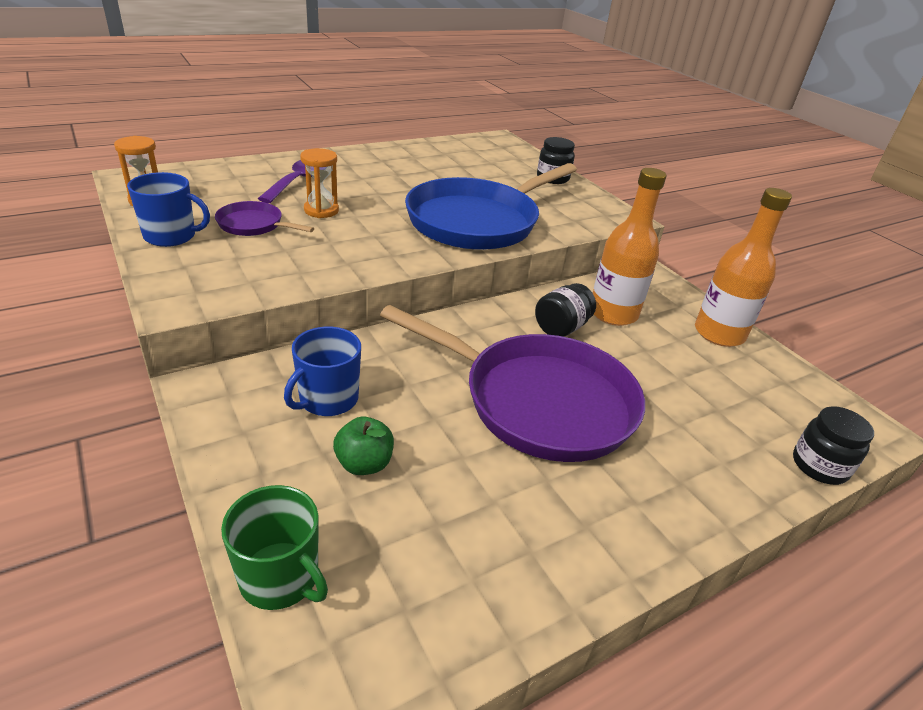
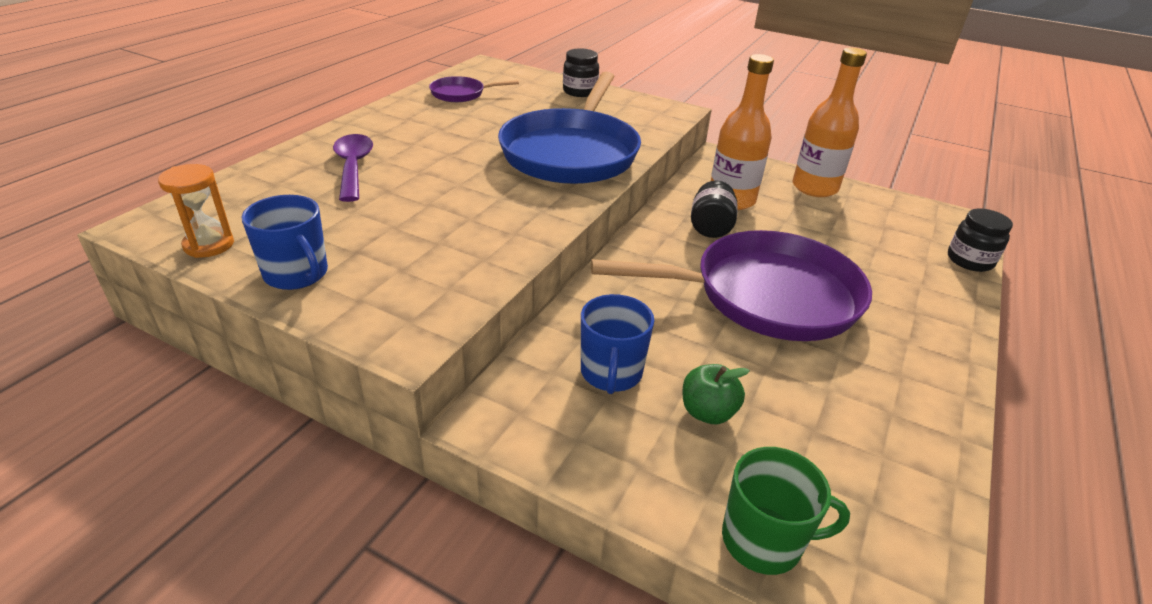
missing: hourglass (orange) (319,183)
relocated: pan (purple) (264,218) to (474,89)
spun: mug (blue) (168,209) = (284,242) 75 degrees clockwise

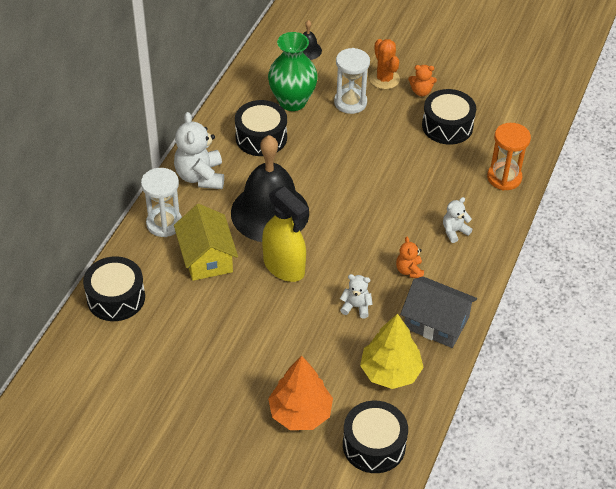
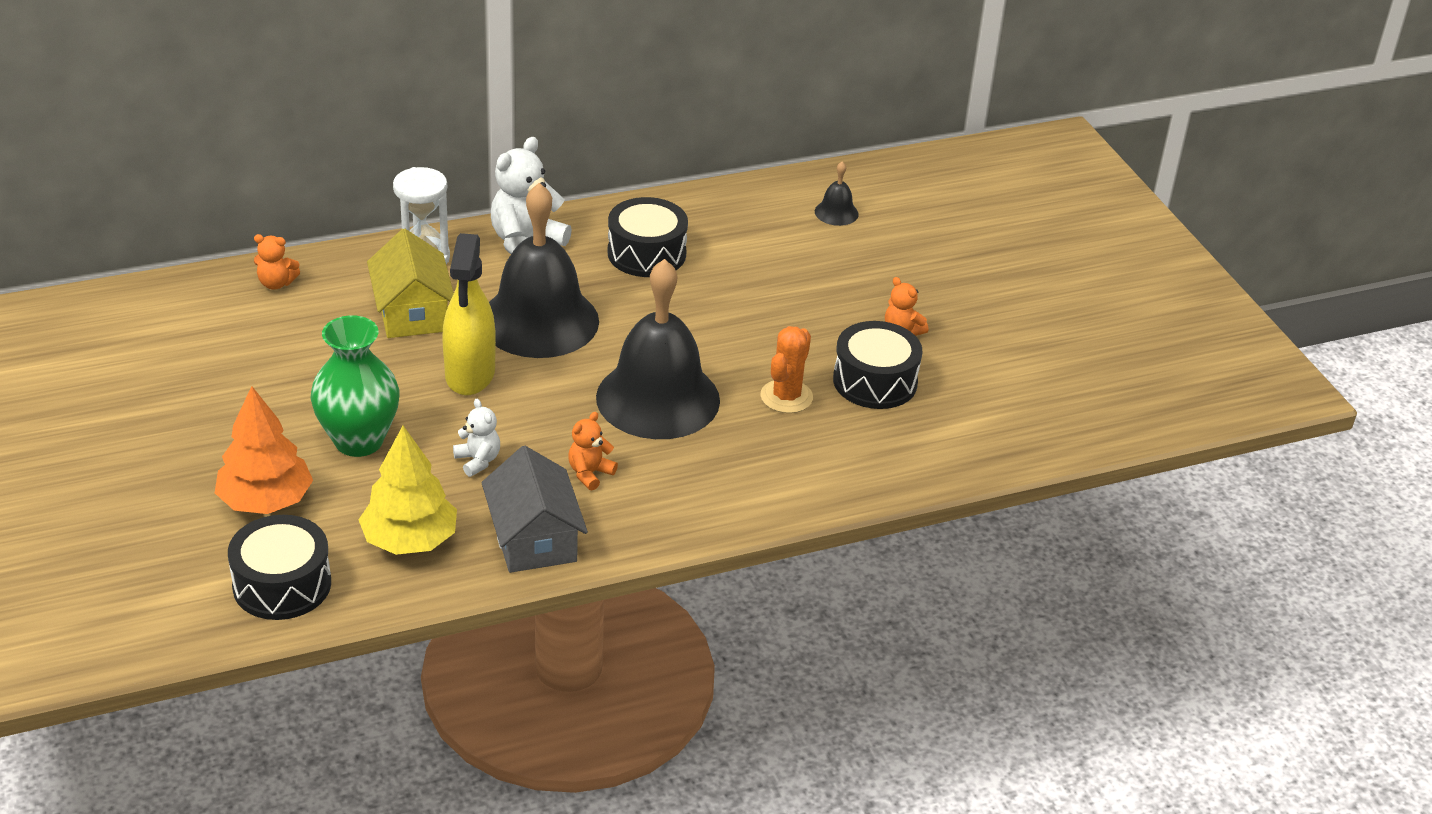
missing: hourglass (white) (352,81); teddy bear (white) (457,220); hourglass (orange) (509,156)
appeared: bell (black) (658,349)
relocated: vase (green) (293,71) to (355,386); cactus (orange) (385,64) to (787,369)
exchanged: drum (black) (114,288) to teddy bear (orange) (277,261)
spun: house (yellow) (206,242) = (410,283) 45 degrees counterclockwise

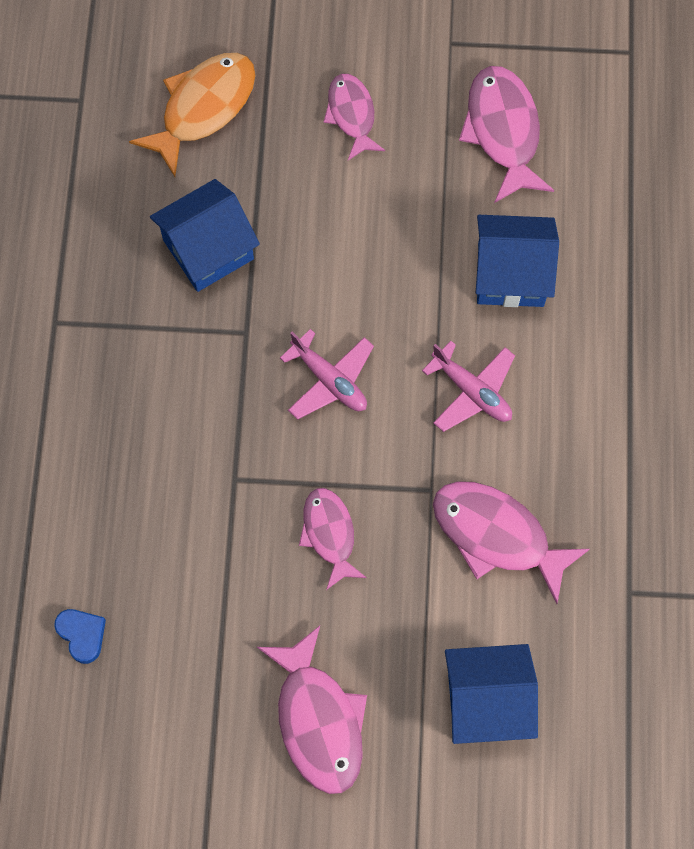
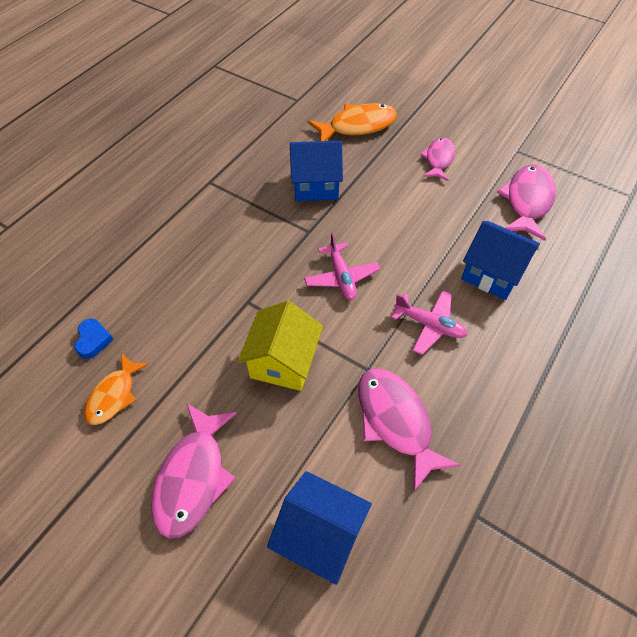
appeared: fish (orange) (116,389)
exchanged: fish (pink) (333,539) to house (yellow) (280,346)
spun: plane (pink) (468,386) = (429,322) 45 degrees counterclockwise

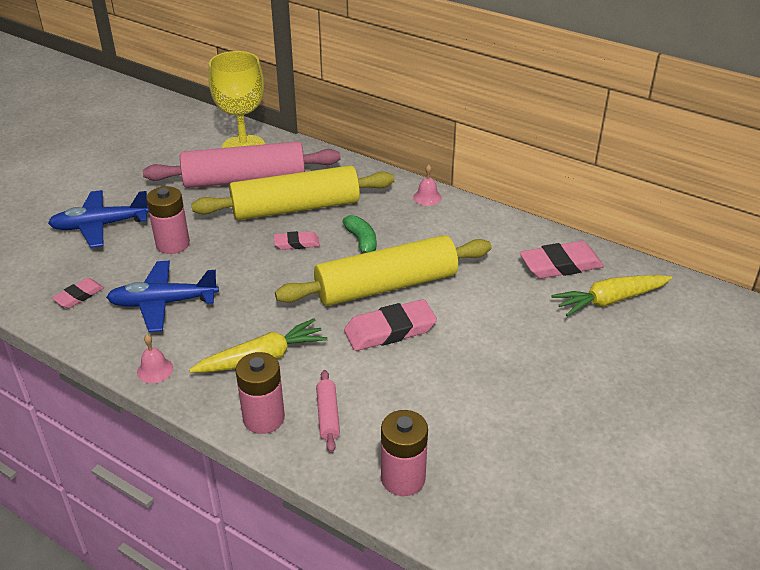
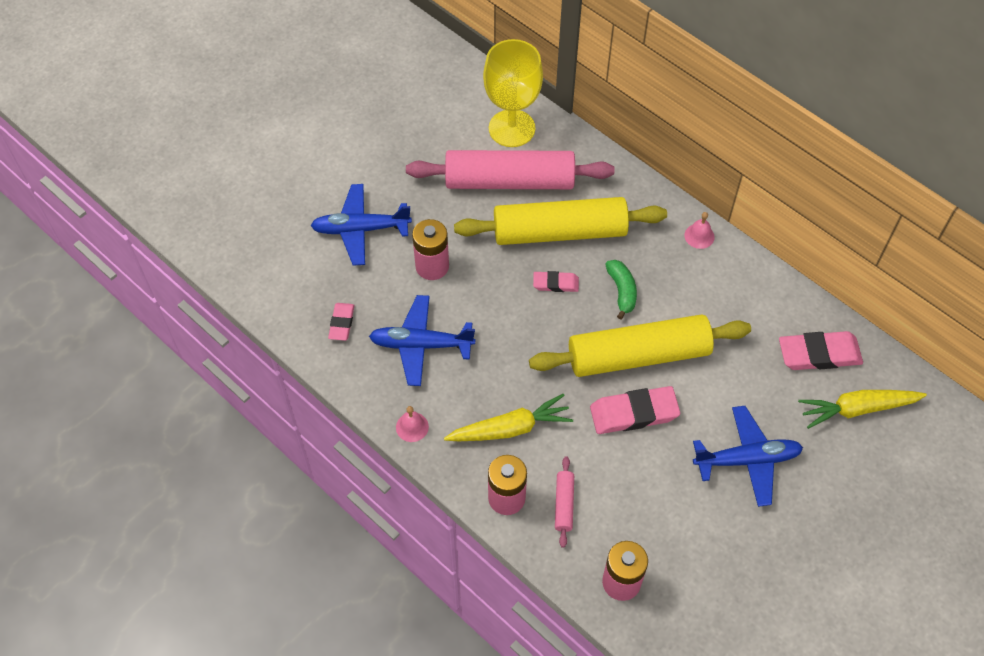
appeared: plane (blue) (748,456)
spun: eraser (pink) (78,293) = (341,322) 45 degrees counterclockwise

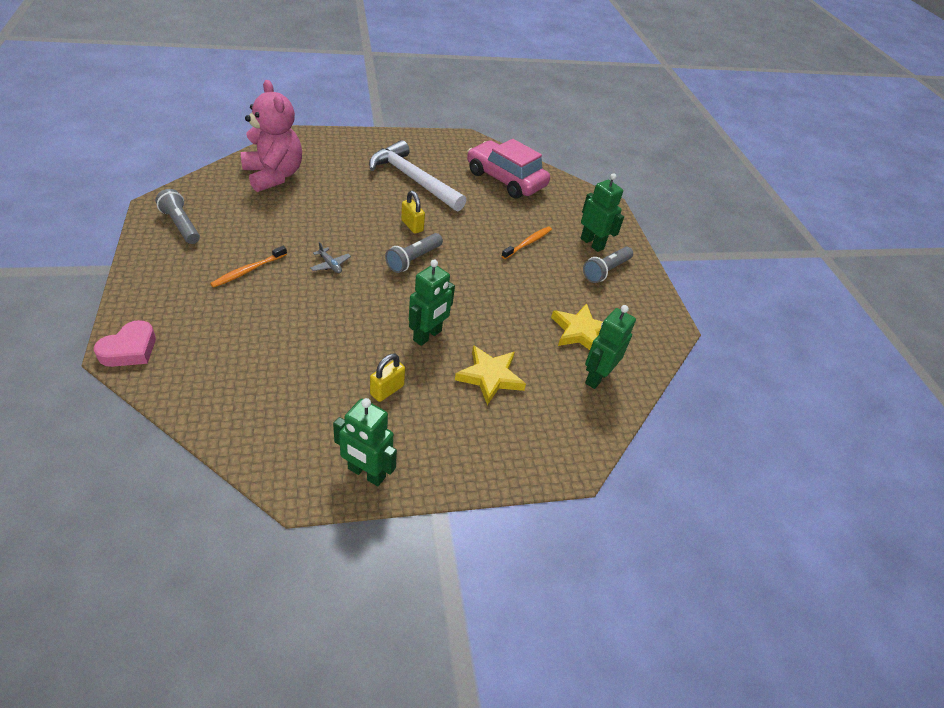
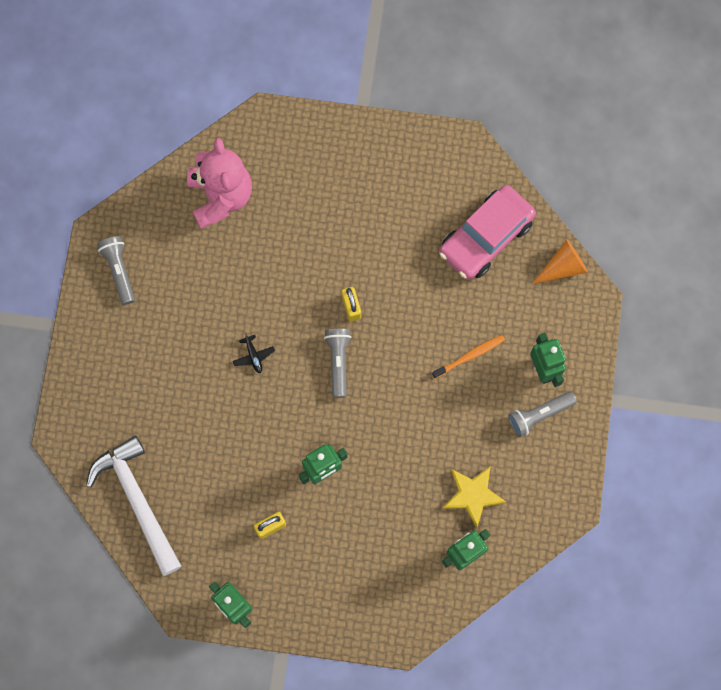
missing: heart (pink) (125,343); toothbrush (orange) (248,267); star (yellow) (490,375)
appeared: cone (orange) (560,262)
relocated: hammer (white) (418,175) to (134,505)
colour: plane (grey) (330,257) to plane (black) (254,353)
spun: flashlight (grey) (414,253) = (337,363) 120 degrees clockwise; car (pink) (508,169) = (487,232) 105 degrees counterclockwise

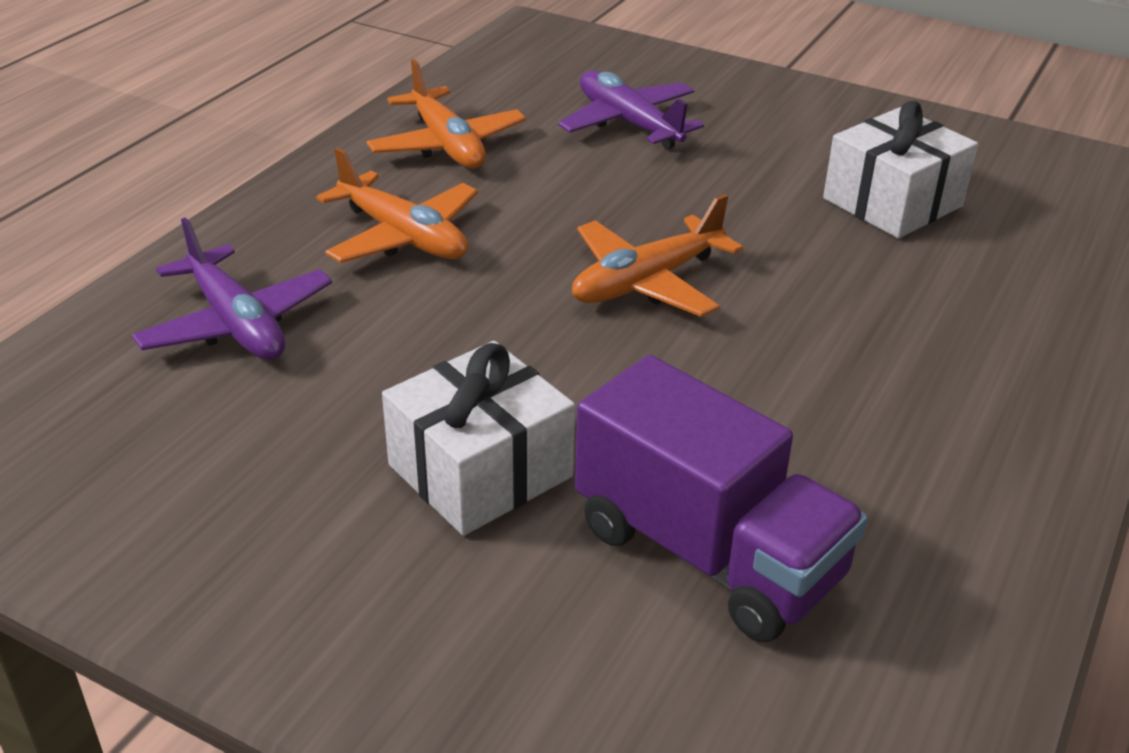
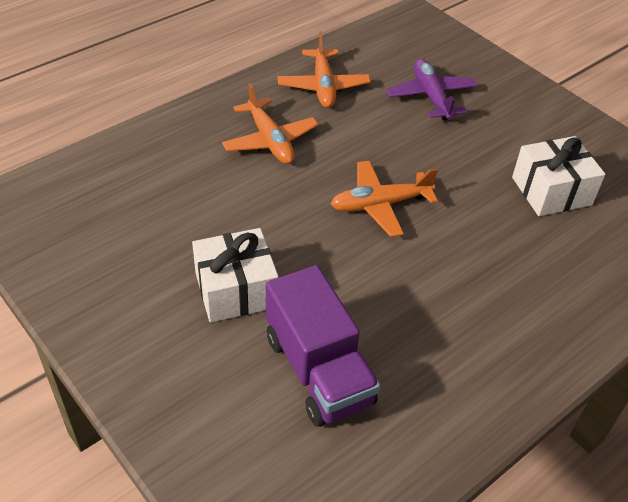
missing: plane (purple) (232,288)

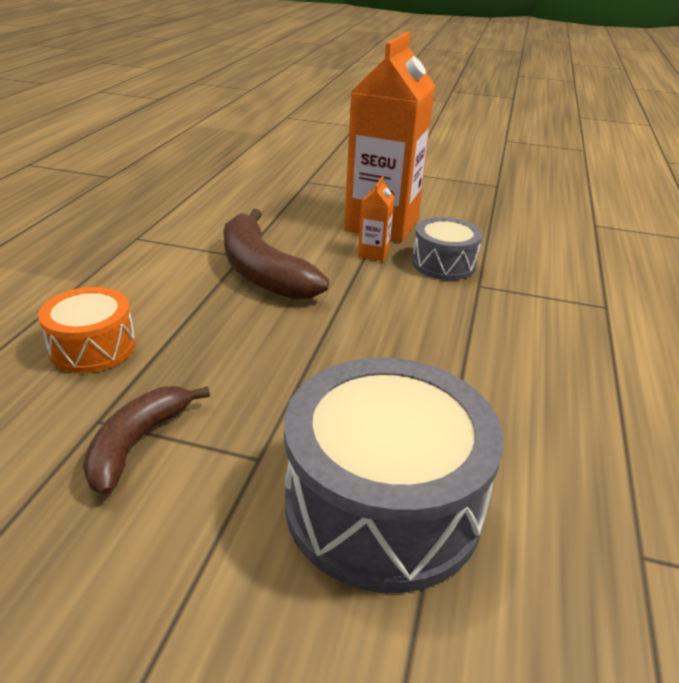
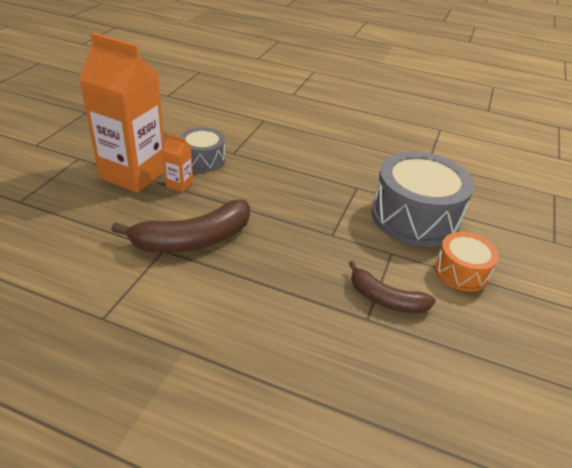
relocated: drum (orange) (87,330) to (467,262)

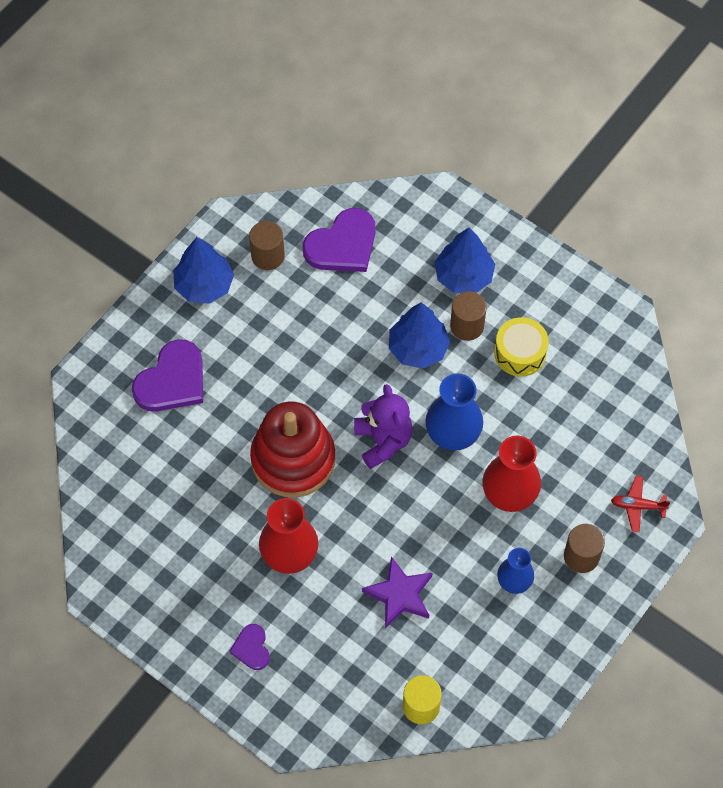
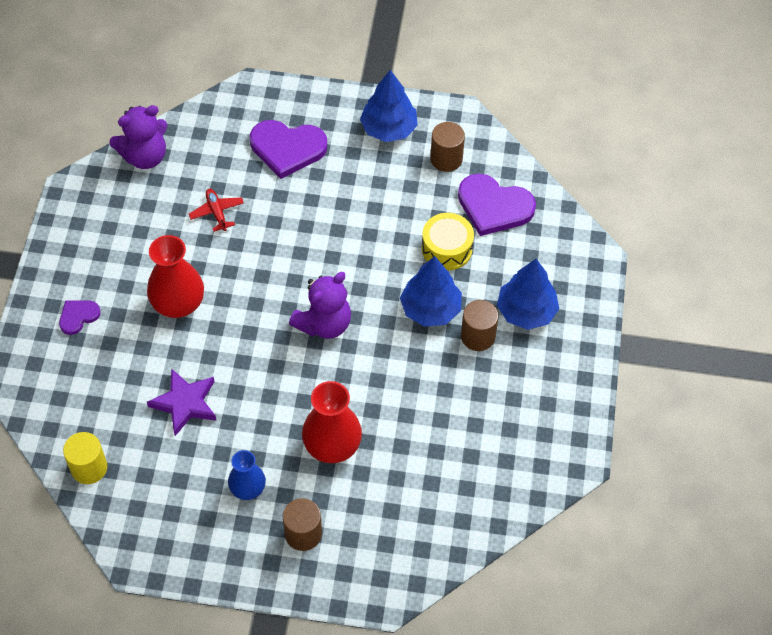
missing: stacking toy (red) (292,449); vase (blue) (454,412)
appeared: teddy bear (purple) (138,137)
relocated: drum (yellow) (521,346) to (448,241); plane (red) (641,504) to (216,210)

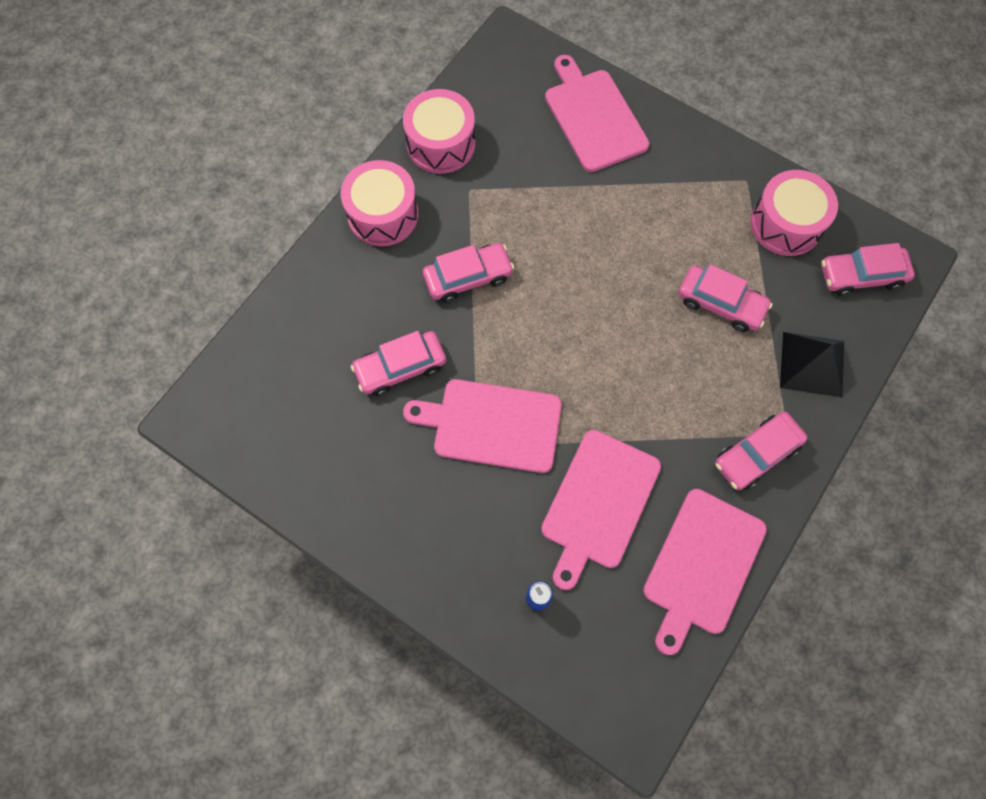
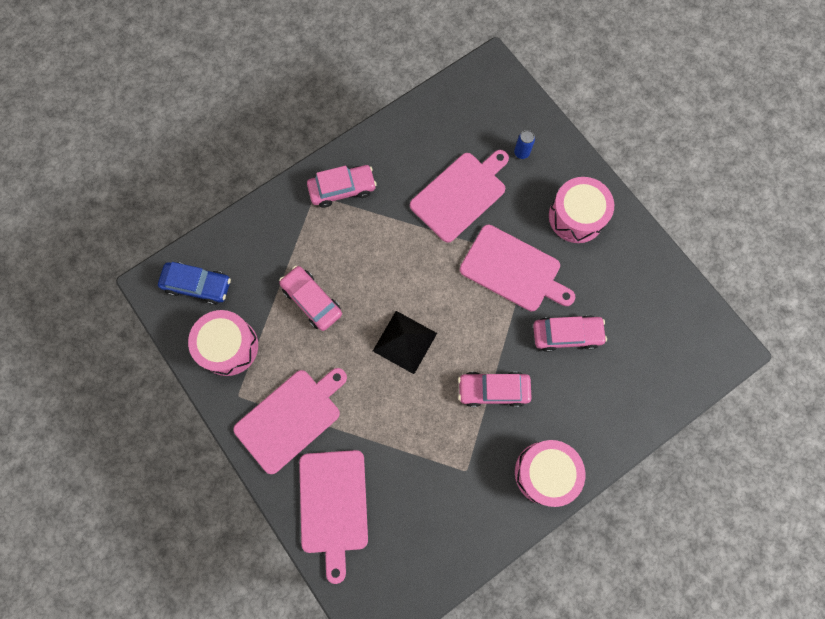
relocated: drum (pink) (439,131) to (581,210); cutting board (pink) (705,572) to (290,421); pyramid (black) (812,364) to (405,342)
colour: car (pink) (868,269) to car (blue) (194,283)

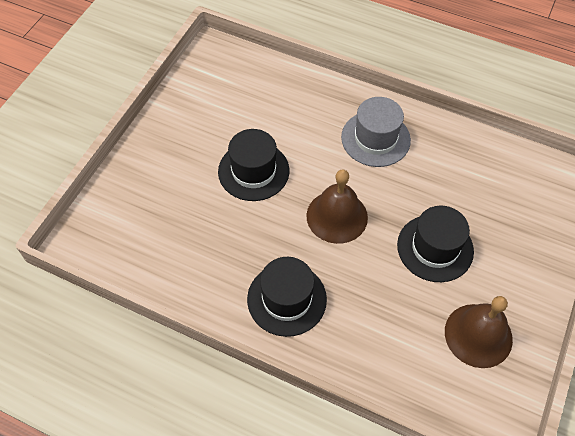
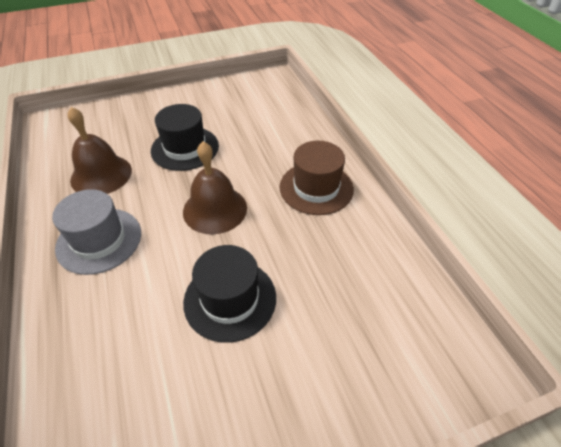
relocated: bell (brown) (479,332) to (100,150)
colour: hat (black) (287,297) to hat (brown) (317,178)

